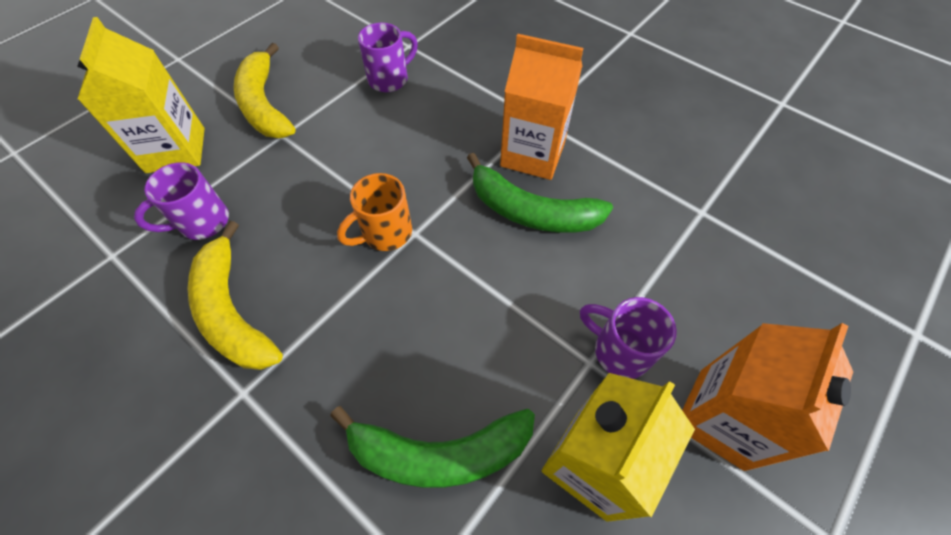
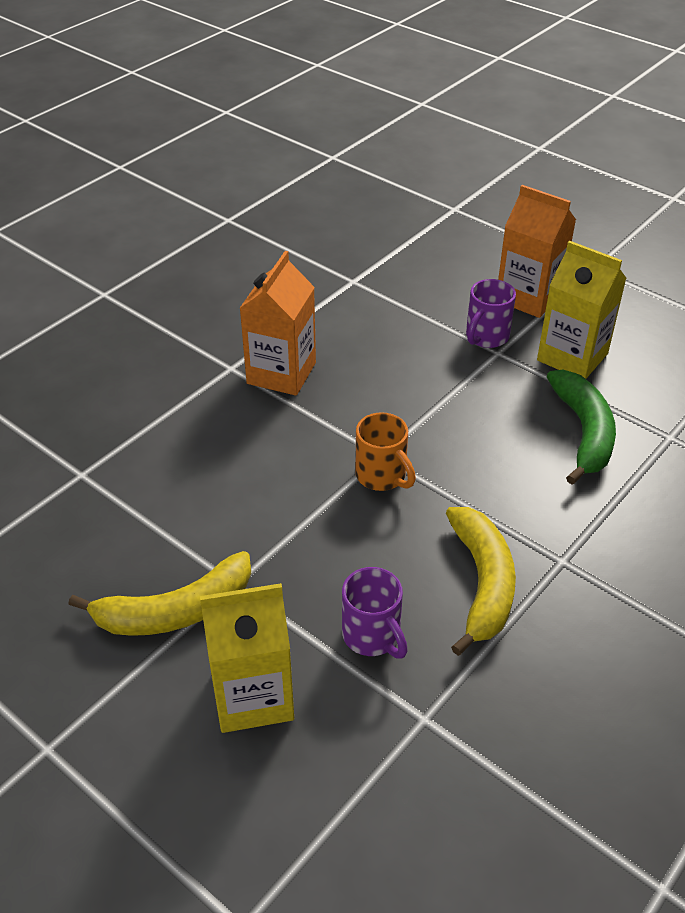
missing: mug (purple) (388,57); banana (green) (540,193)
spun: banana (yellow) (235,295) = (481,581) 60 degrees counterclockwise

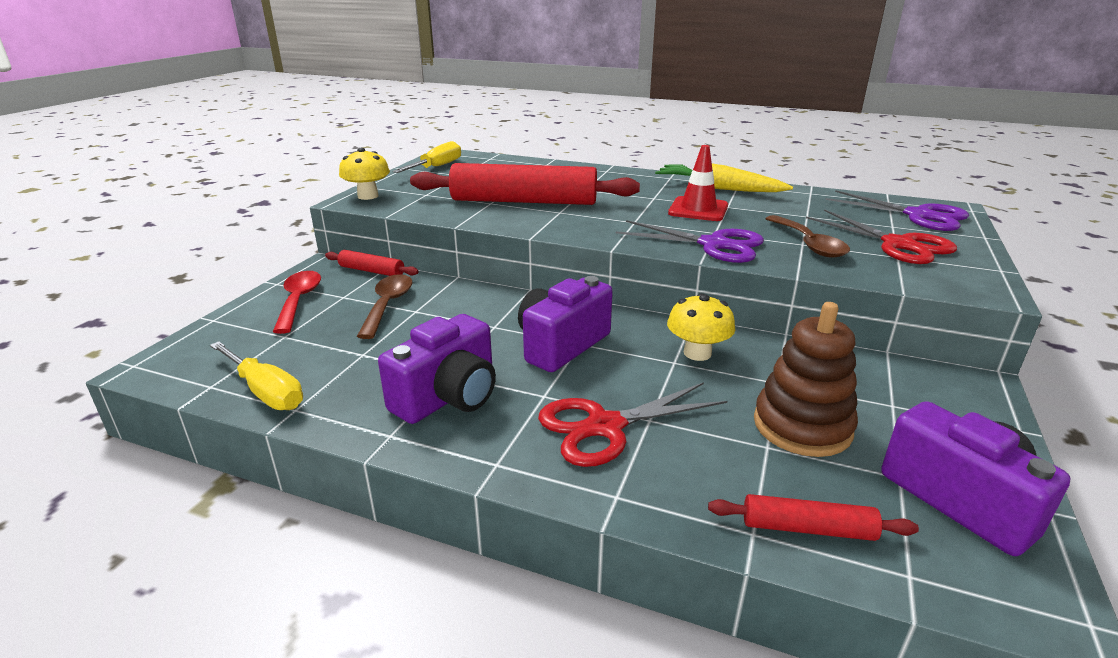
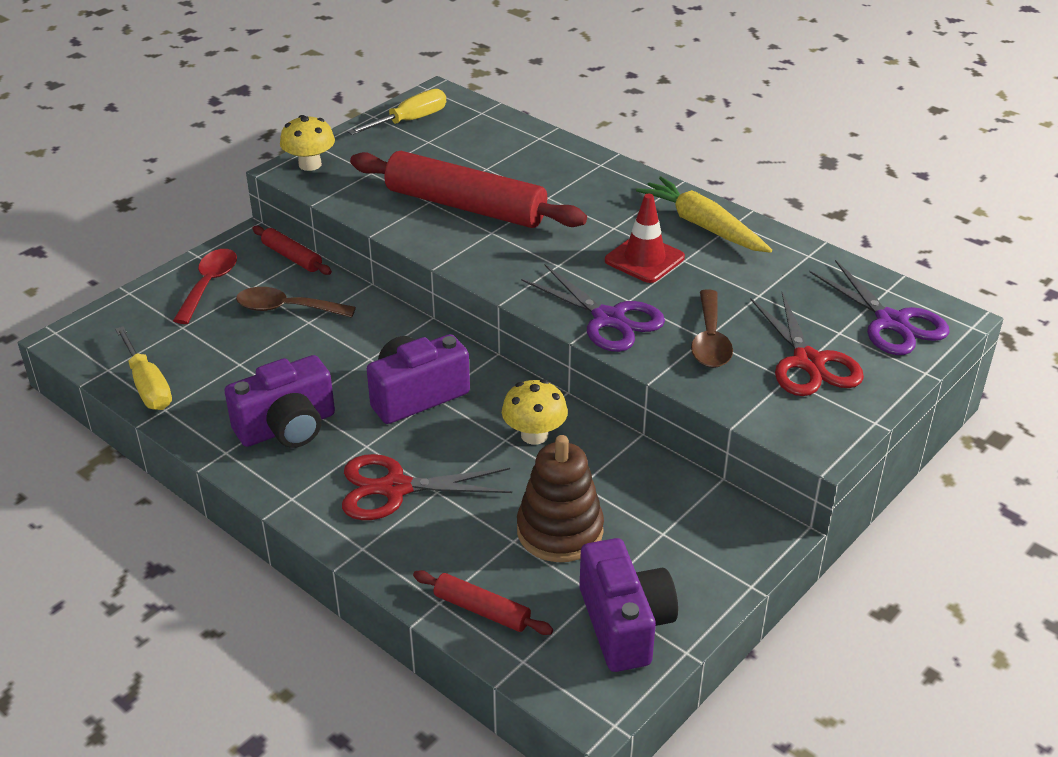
spun: spoon (brown) (385,306) = (296,302) 105 degrees counterclockwise

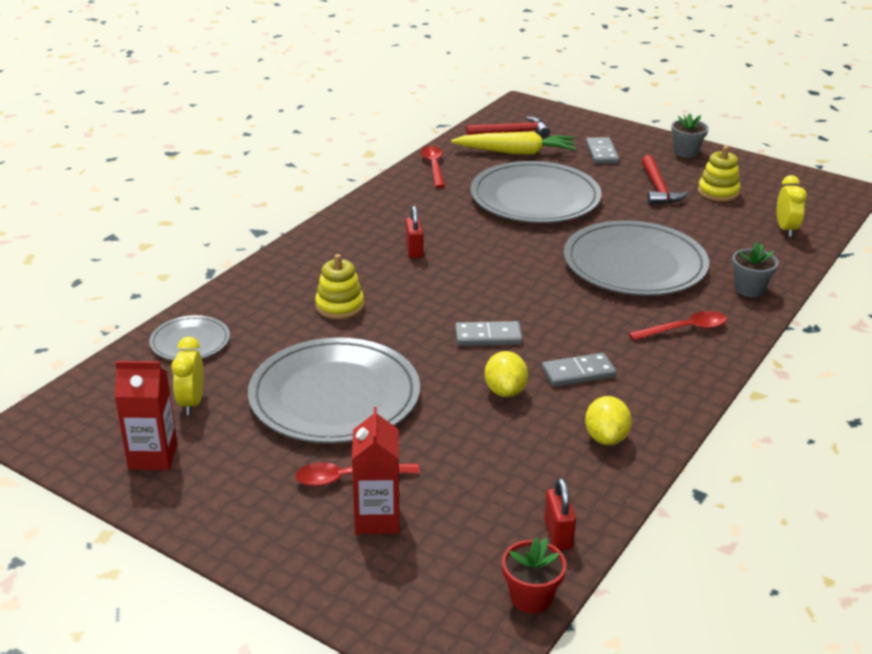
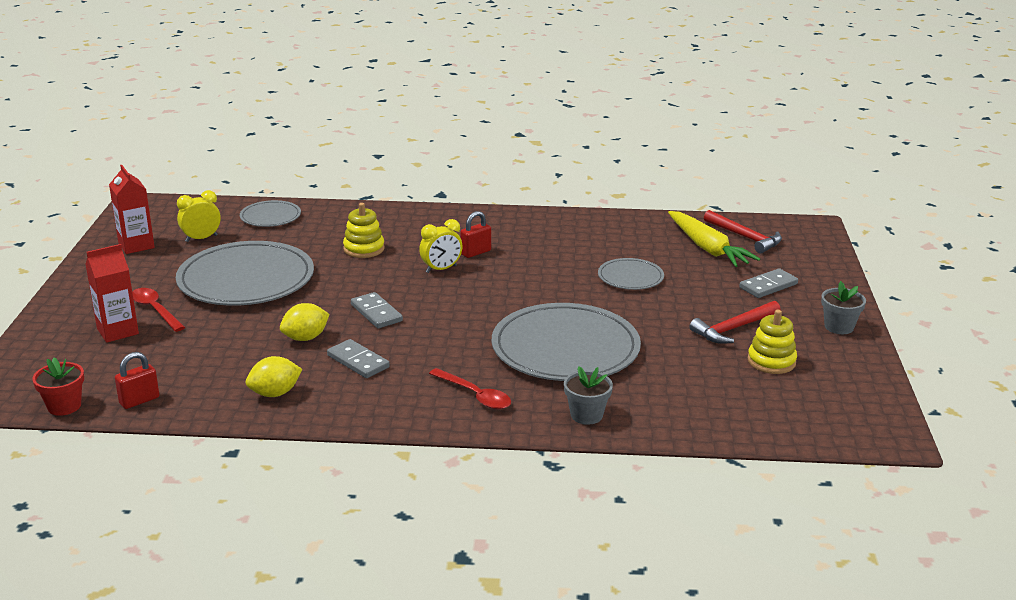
missing: spoon (red) (433,167)
relocated: clock (yellow) (792,206) to (441,246)
size: plate (grey) (536,192) = (631,274) x0.49

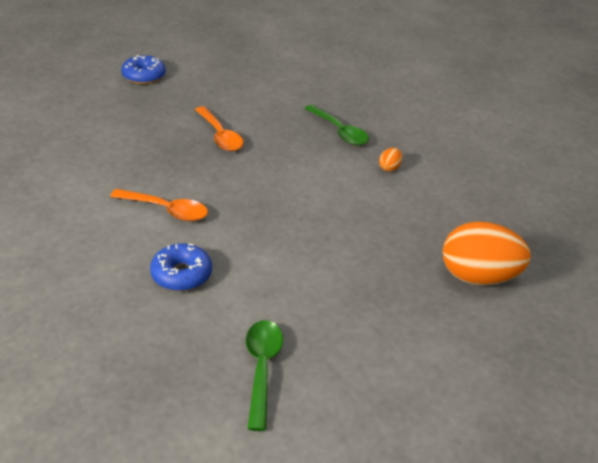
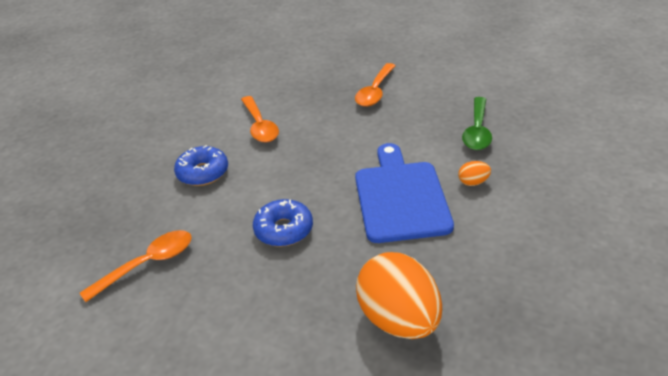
appeared: cutting board (blue) (404,193)
relocated: donut (blue) (143,69) to (283,223)
colour: spoon (green) (264,375) to spoon (orange) (136,266)

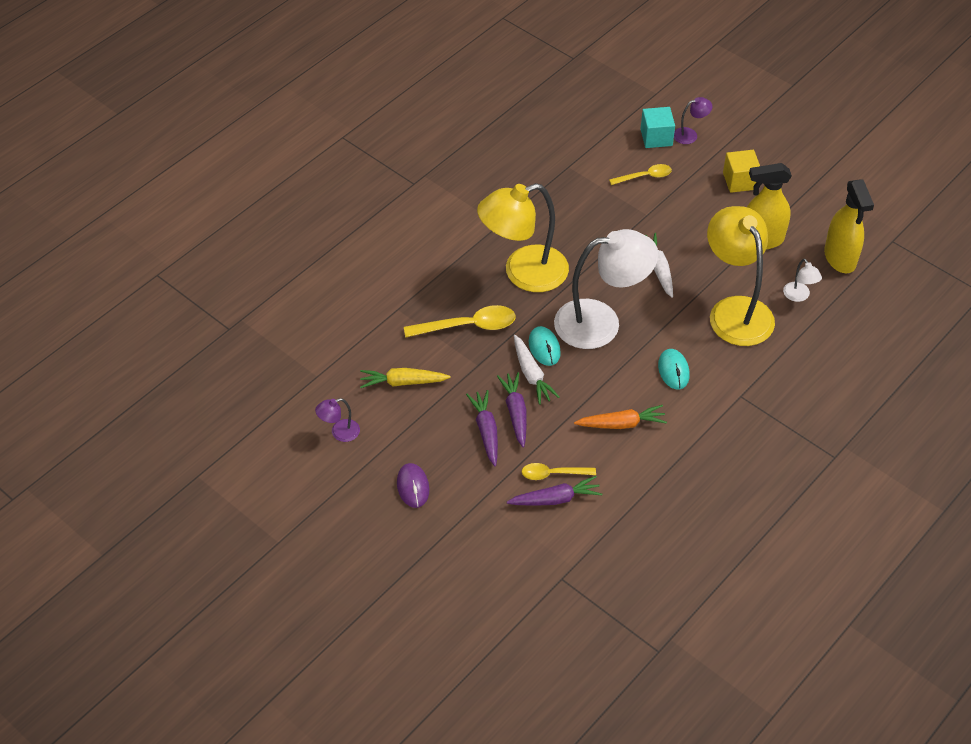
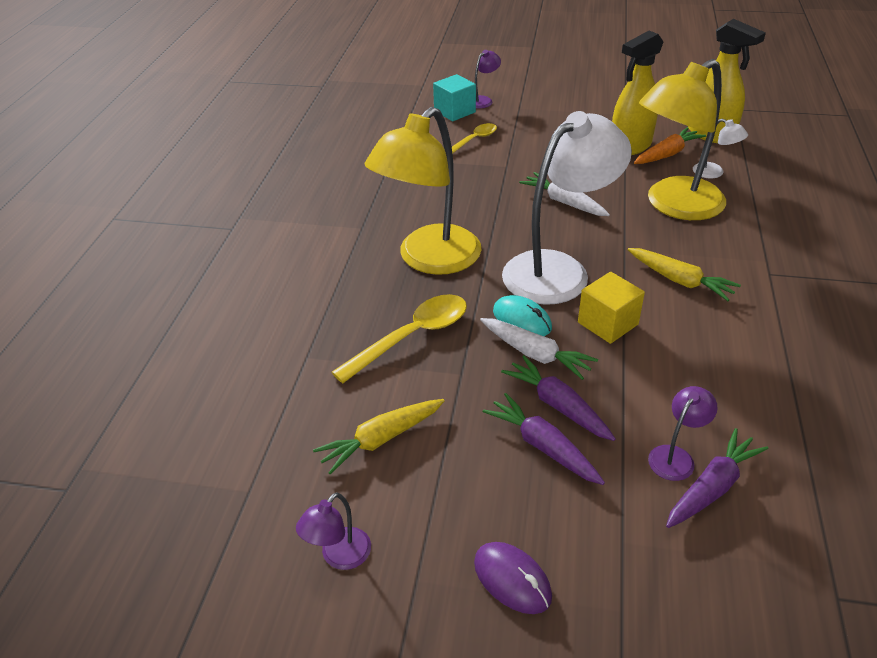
relocated: carrot (orange) (620,417) to (670,145); cube (yellow) (741,171) to (611,308)
exchanged: spoon (yellow) (559,471) to lamp (purple) (683,433); mouse (turquoise) (674,369) to carrot (yellow) (684,274)
spun: lamp (yellow) (741,276) = (682,139) 75 degrees counterclockwise

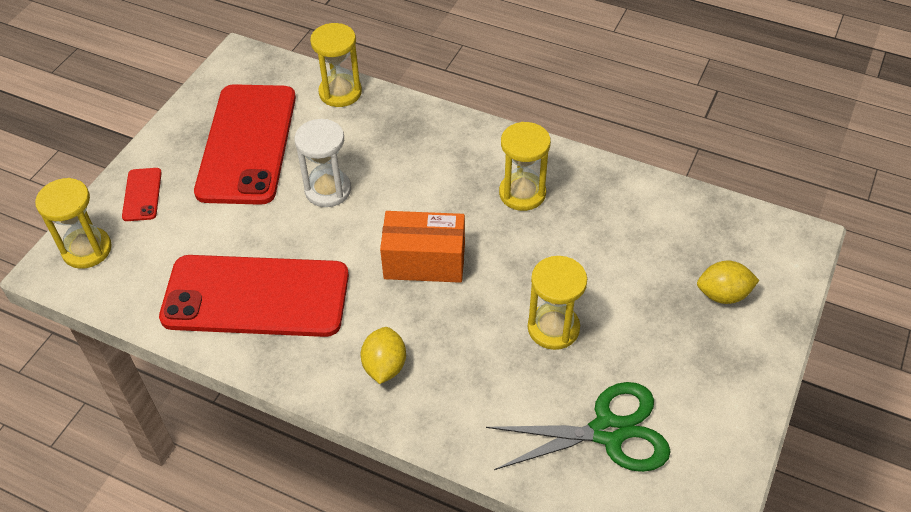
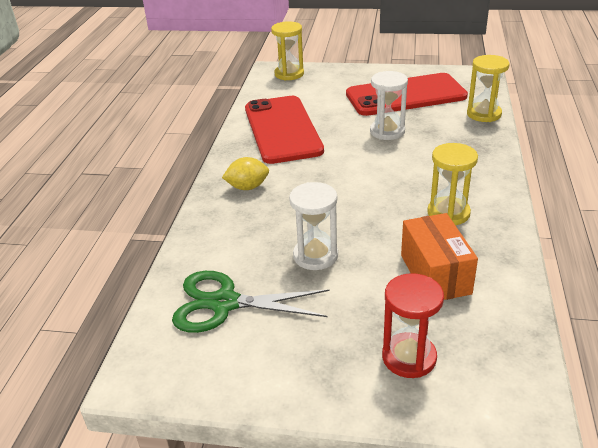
missing: phone (red) (142,194)
relocated: box (orange) (422,247) to (439,256)
exchanged: lemon (yellow) (728,282) to hourglass (red) (413,325)
colour: hourglass (yellow) (557,303) to hourglass (white) (313,226)
spun: scissors (green) (578,427) = (250,302) 120 degrees clockwise

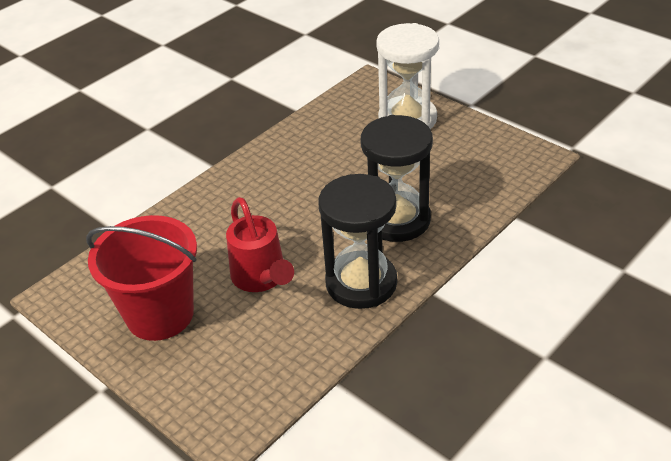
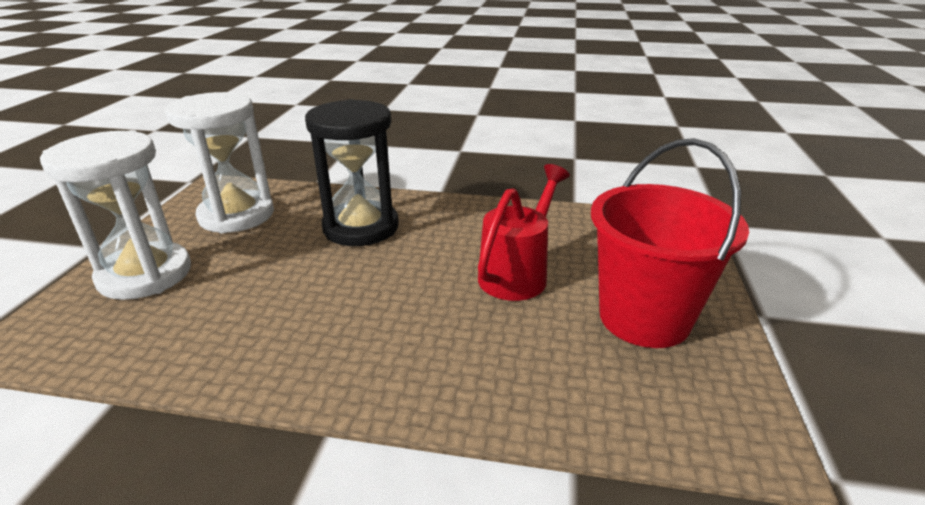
missing: hourglass (black) (357,241)
appeared: hourglass (white) (219,162)

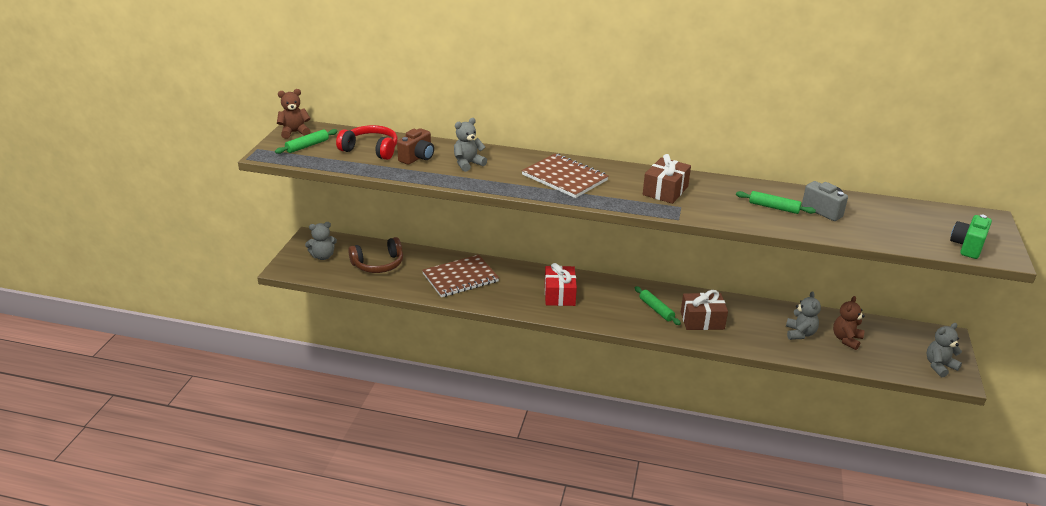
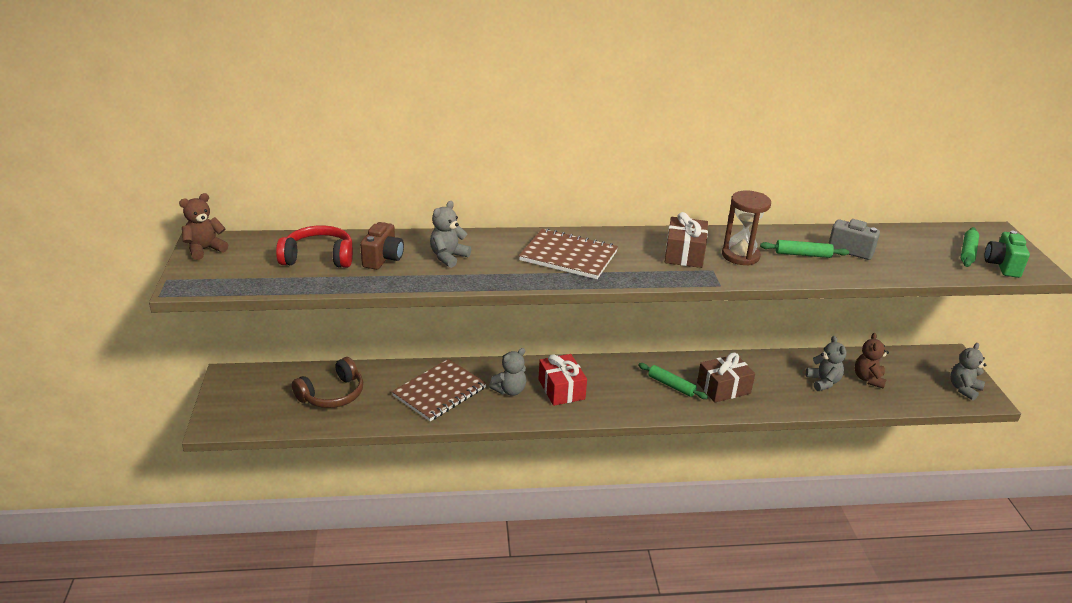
appeared: hourglass (brown) (746,228)
relocated: rolling pin (green) (306,141) to (970,247); teddy bear (grey) (321,241) to (507,372)

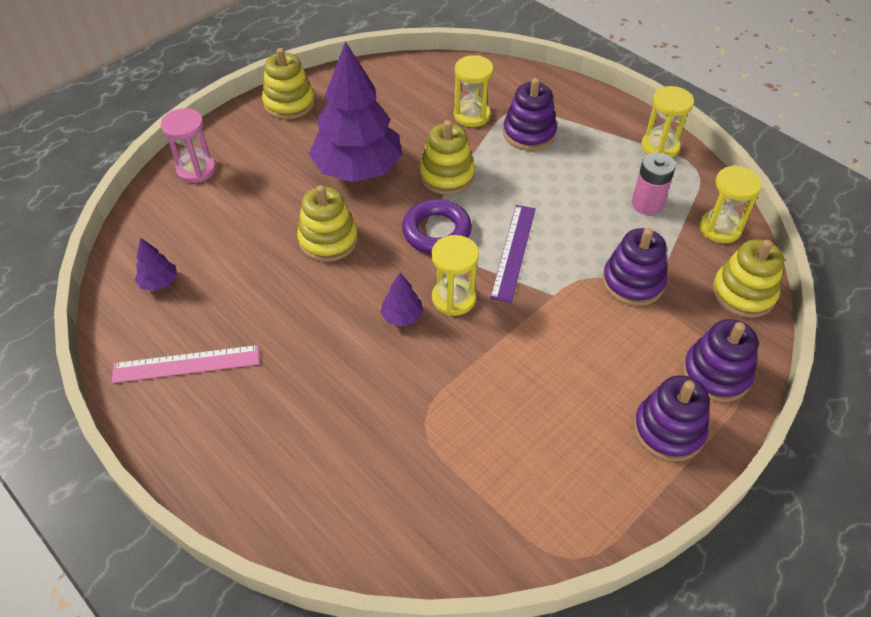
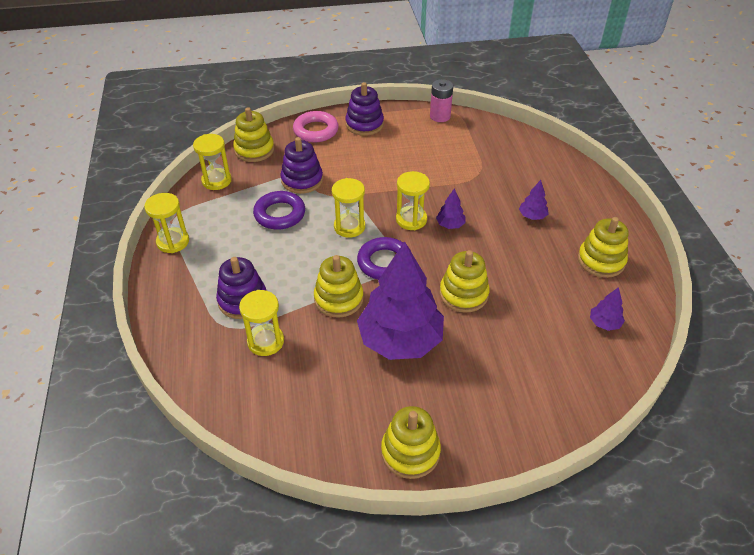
missing: hourglass (pink) (188,145)
appeared: ring (purple) (279,210); tree (purple) (534,200)
relocated: battery (pink) (654,183) to (441,100)
exchanged: ruler (pink) (185,364) to stacking toy (yellow) (603,247); ruler (purple) (513,254) to hourglass (yellow) (348,207); stacking toy (purple) (720,360) to ring (pink) (316,126)

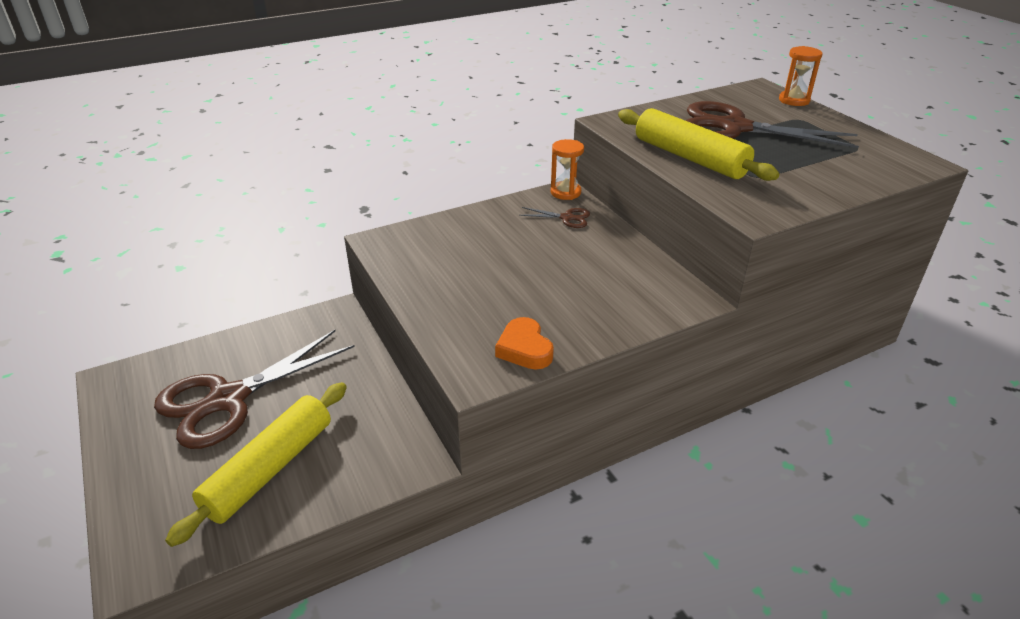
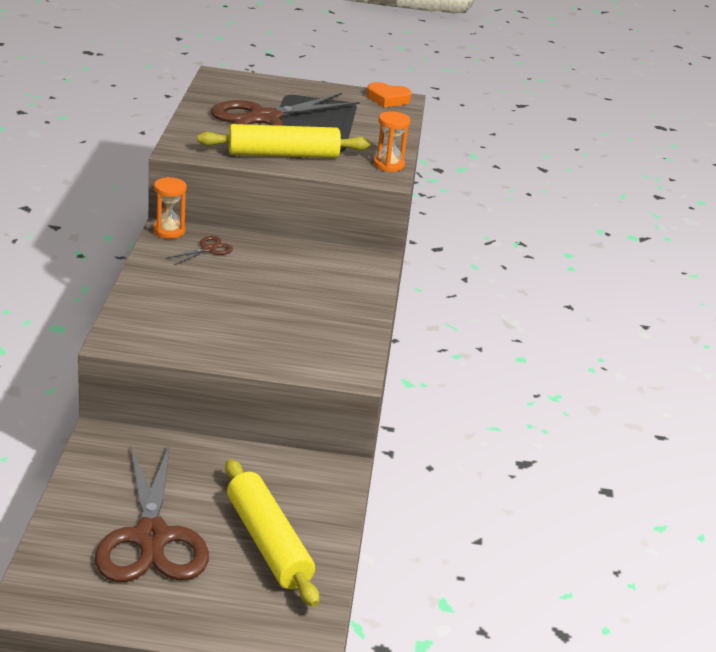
relocated: heart (orange) (524,343) to (389,94); hourglass (orange) (801,76) to (392,141)

